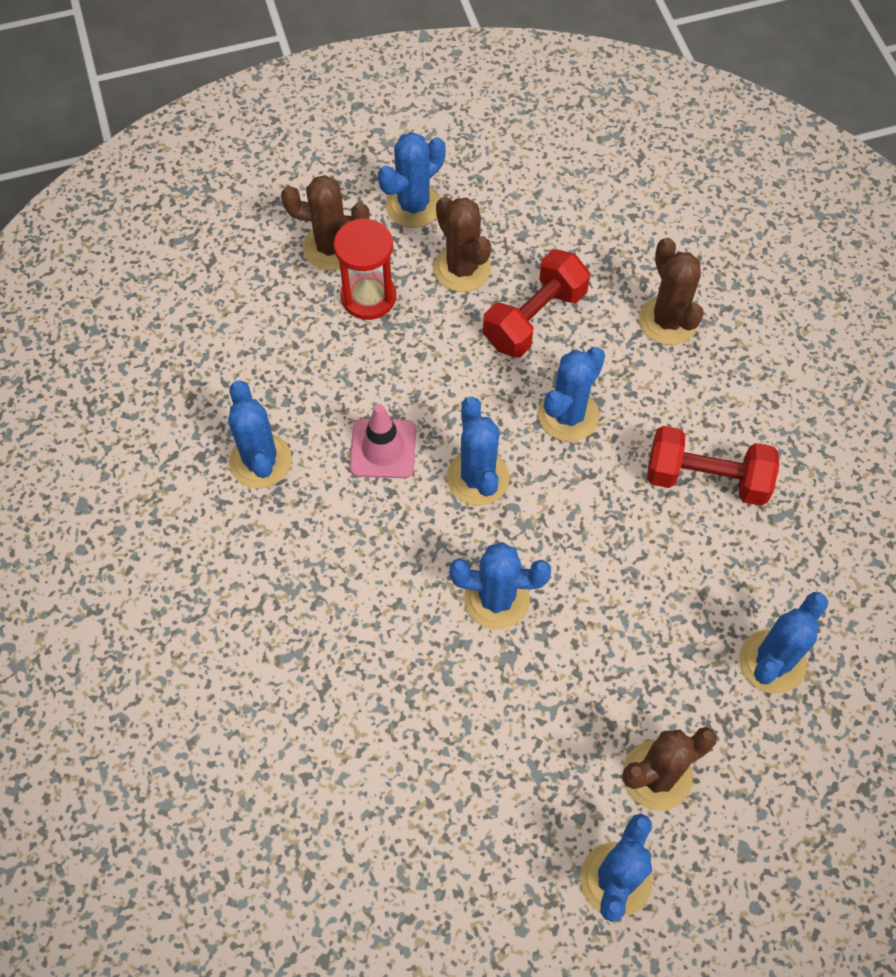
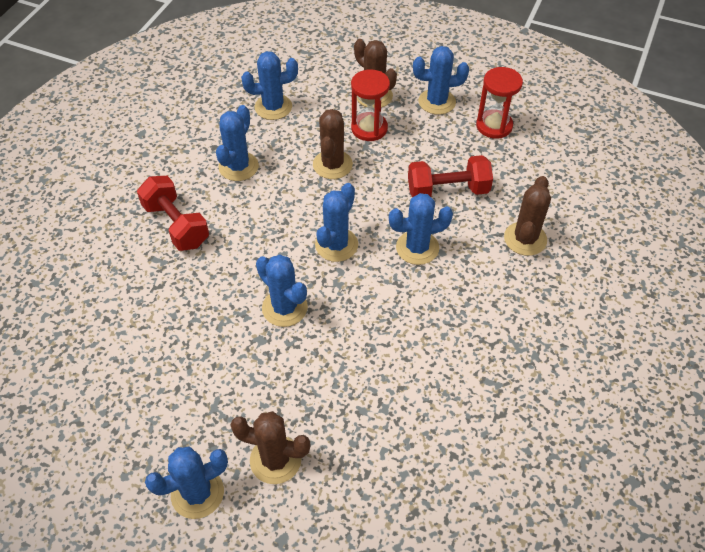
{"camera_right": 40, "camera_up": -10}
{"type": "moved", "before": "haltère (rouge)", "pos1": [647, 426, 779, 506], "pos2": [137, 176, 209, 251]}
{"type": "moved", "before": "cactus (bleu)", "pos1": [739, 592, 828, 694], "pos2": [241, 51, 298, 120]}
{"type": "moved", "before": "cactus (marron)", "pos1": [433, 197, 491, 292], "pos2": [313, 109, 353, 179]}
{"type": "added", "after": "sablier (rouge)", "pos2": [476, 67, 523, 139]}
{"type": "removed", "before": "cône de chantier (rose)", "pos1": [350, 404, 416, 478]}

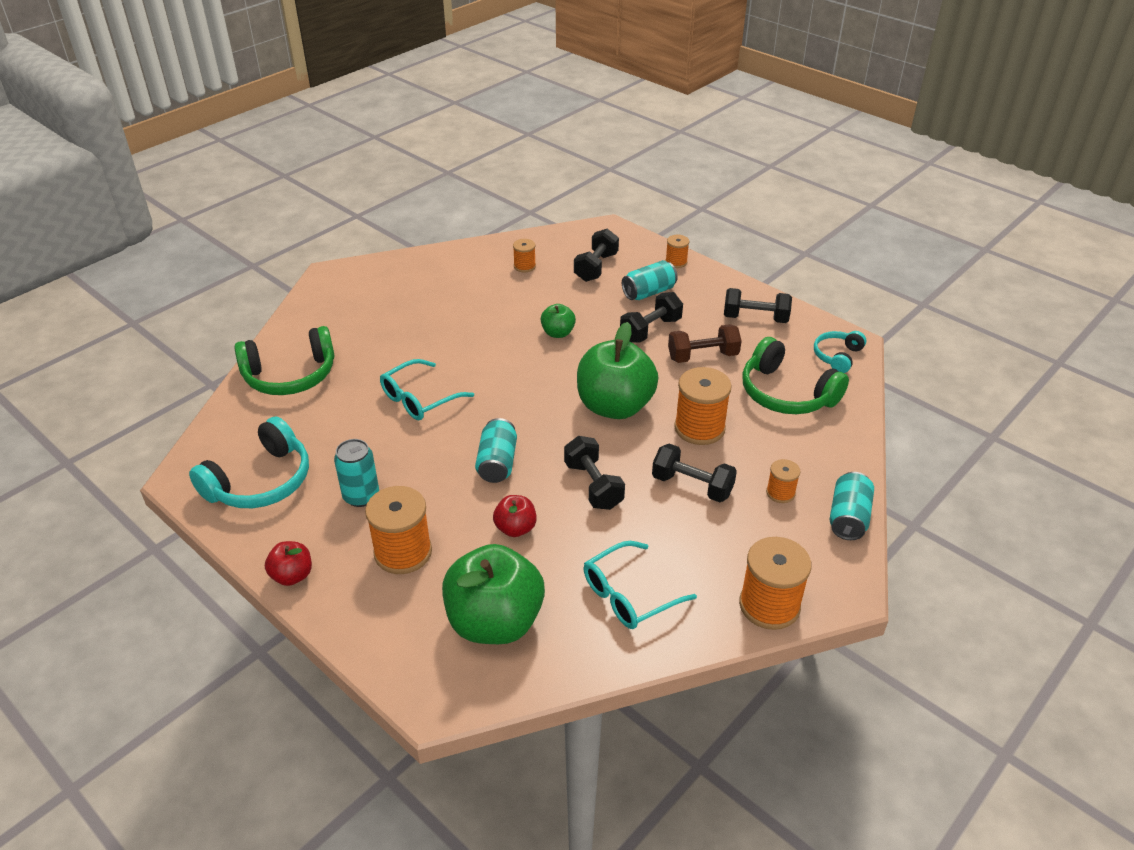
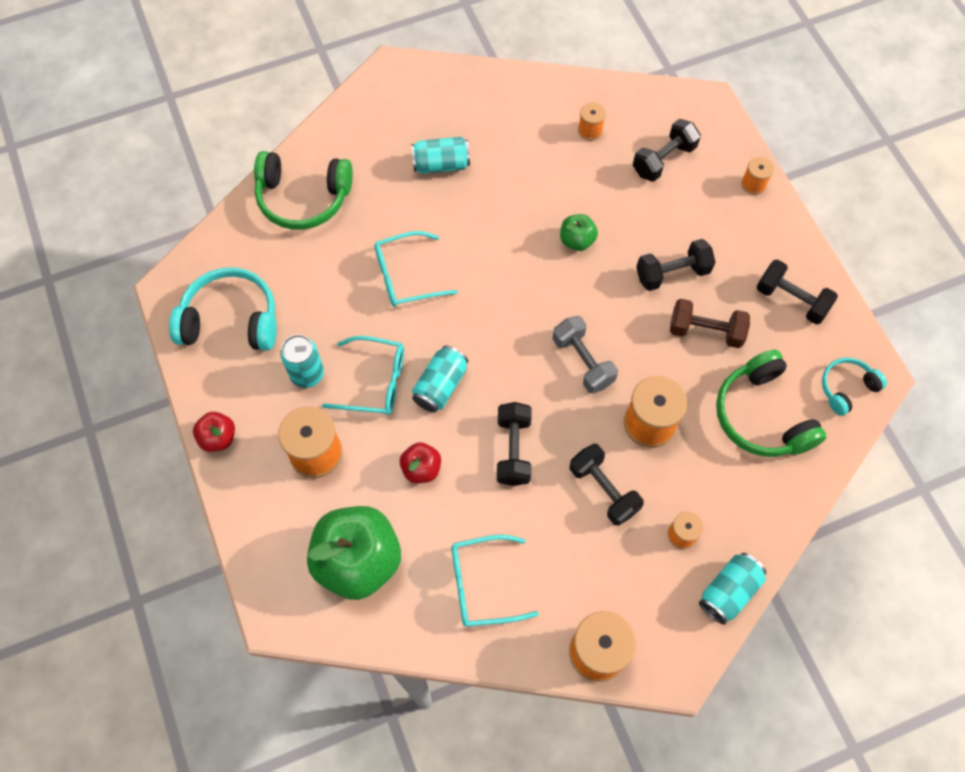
{"camera_right": 25, "camera_up": 25}
{"type": "turned", "before": "casque audio (turquoise)", "pos1": [189, 417, 309, 508], "pos2": [169, 267, 277, 351], "turn": -150}
{"type": "added", "after": "lunettes (turquoise)", "pos2": [322, 336, 404, 415]}
{"type": "moved", "before": "canette (turquoise)", "pos1": [622, 260, 678, 300], "pos2": [411, 137, 470, 174]}
{"type": "replaced", "before": "pomme (vert)", "after": "haltère (gris)", "pos1": [577, 322, 658, 419], "pos2": [553, 316, 618, 393]}

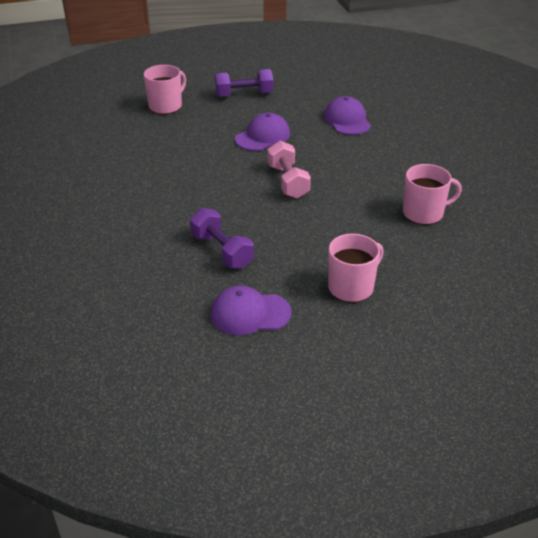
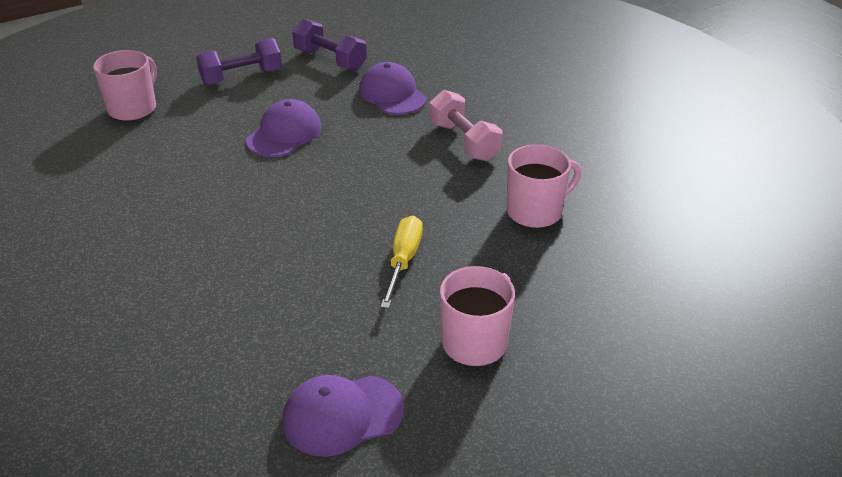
{"camera_right": -15, "camera_up": 0}
{"type": "moved", "before": "haltère (violet)", "pos1": [190, 208, 254, 269], "pos2": [292, 19, 367, 71]}
{"type": "added", "after": "tournevis (jaune)", "pos2": [380, 216, 423, 309]}
{"type": "moved", "before": "haltère (rose)", "pos1": [268, 141, 311, 199], "pos2": [429, 90, 502, 161]}

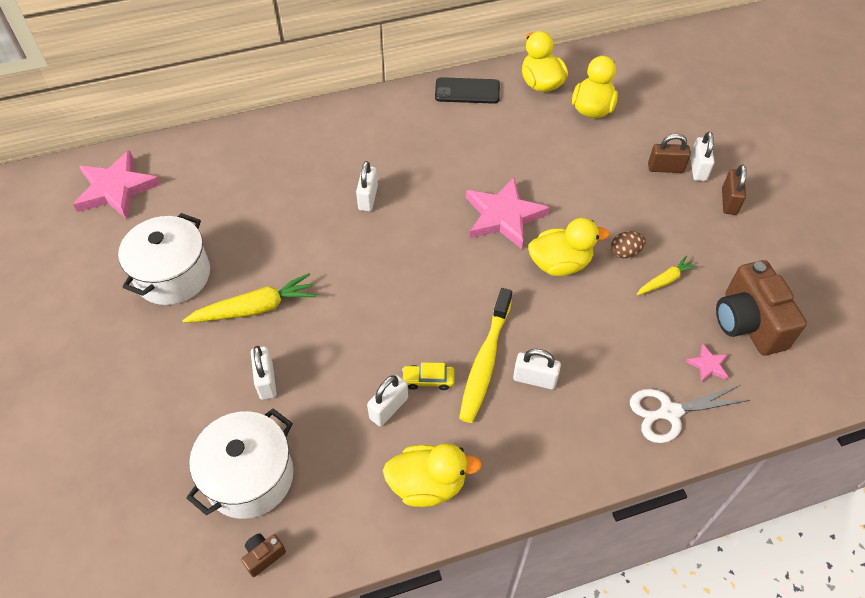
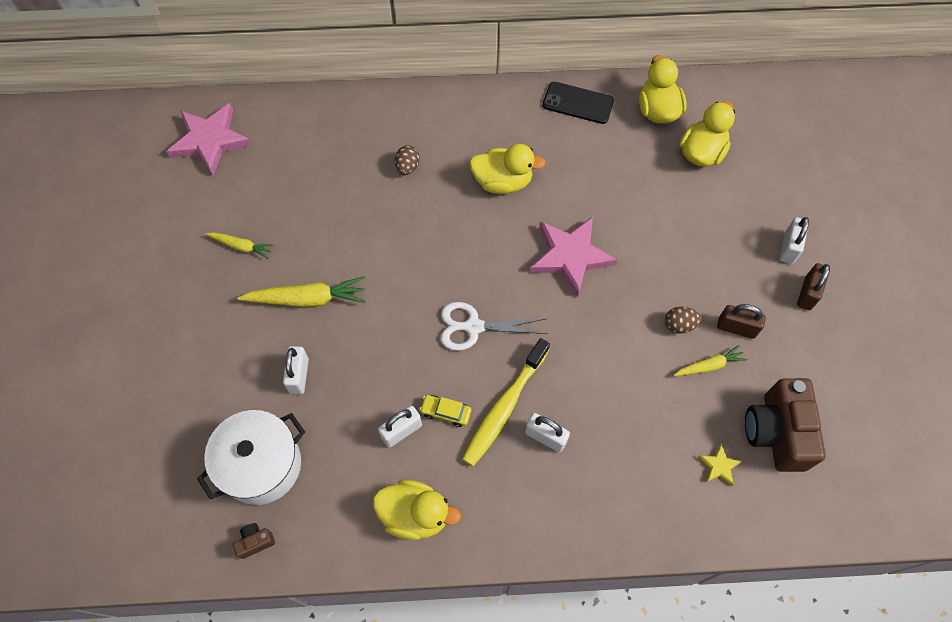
{"camera_right": 15, "camera_up": 10}
{"type": "replaced", "before": "marmite (blanc)", "after": "carotte (jaune)", "pos1": [118, 213, 210, 305], "pos2": [205, 232, 274, 259]}
{"type": "added", "after": "œuf (marron)", "pos2": [395, 145, 420, 175]}
{"type": "moved", "before": "ciseaux (blanc)", "pos1": [630, 385, 750, 443], "pos2": [440, 302, 548, 351]}
{"type": "moved", "before": "canard (jaune)", "pos1": [528, 218, 609, 276], "pos2": [469, 144, 546, 194]}
{"type": "recoloured", "before": "étoile (rose)", "after": "étoile (jaune)", "pos1": [686, 344, 728, 382], "pos2": [699, 444, 742, 486]}
{"type": "moved", "before": "cadenas (marron)", "pos1": [648, 134, 691, 173], "pos2": [717, 304, 766, 339]}
{"type": "removed", "before": "cadenas (blanc)", "pos1": [356, 161, 378, 211]}

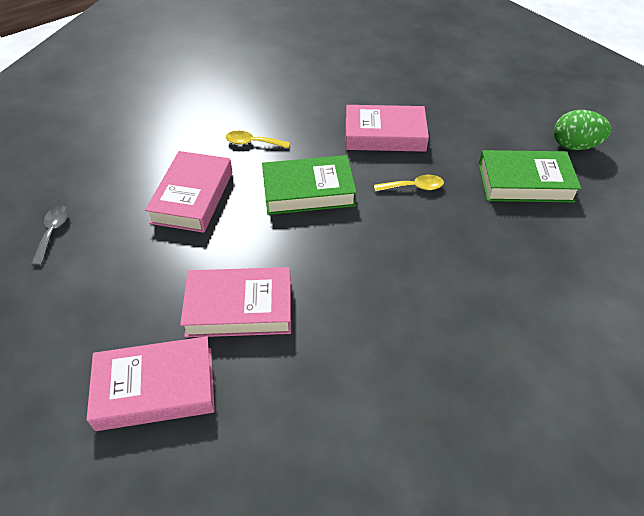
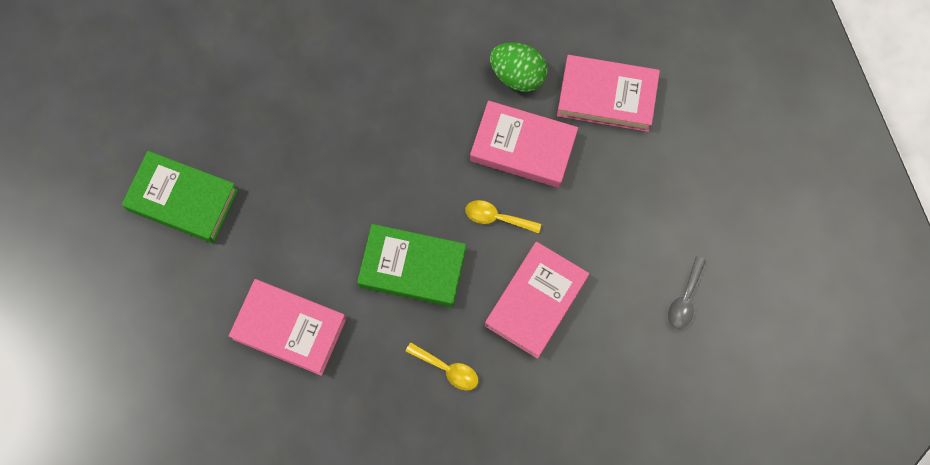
{"camera_right": -160, "camera_up": 25}
{"type": "moved", "before": "cuillère (jaune)", "pos1": [374, 175, 444, 192], "pos2": [465, 200, 541, 234]}
{"type": "moved", "before": "œuf (vert)", "pos1": [554, 110, 612, 150], "pos2": [490, 42, 547, 92]}

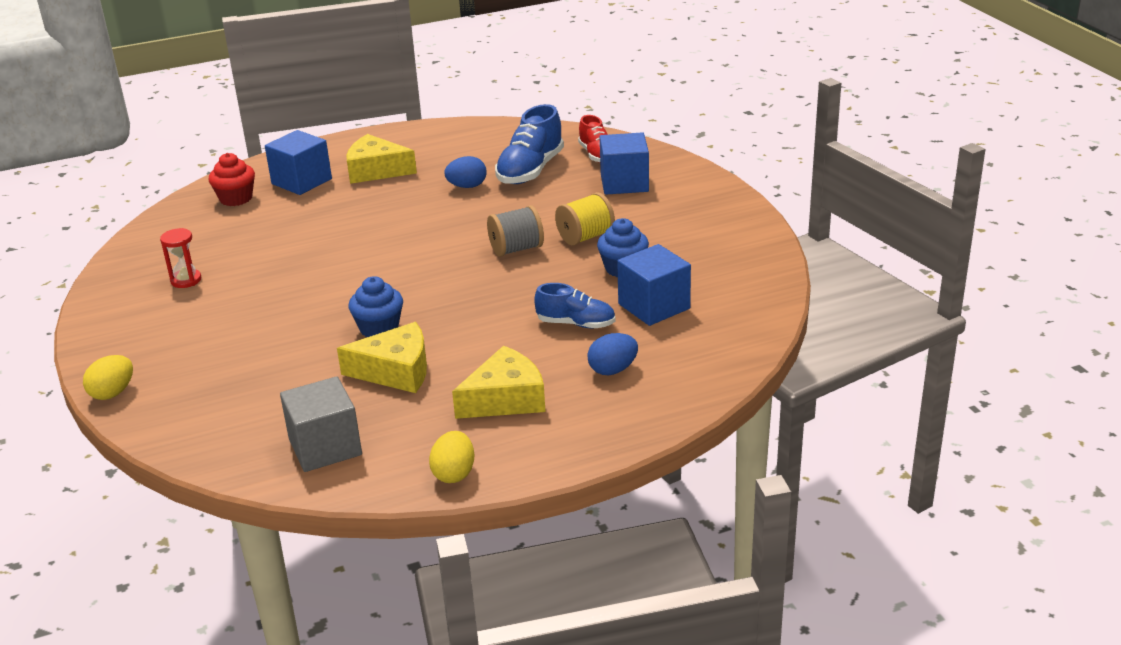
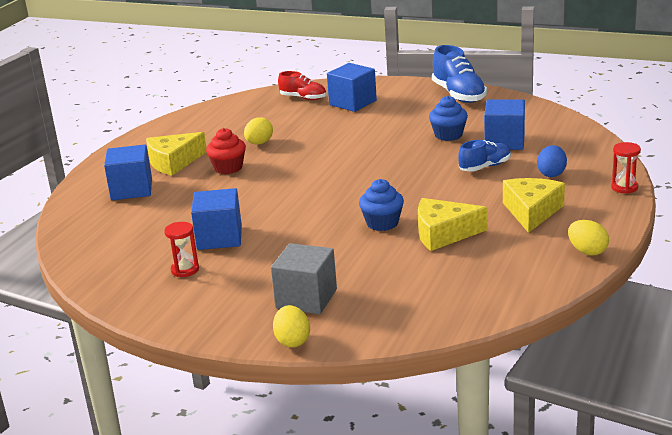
{"camera_right": -45, "camera_up": -5}
{"type": "added", "after": "cube (bleu)", "pos2": [191, 188, 242, 250]}
{"type": "moved", "before": "muffin (rouge)", "pos1": [208, 153, 255, 206], "pos2": [206, 128, 246, 174]}
{"type": "recoloured", "before": "œuf (bleu)", "after": "œuf (jaune)", "pos1": [445, 156, 487, 188], "pos2": [244, 117, 273, 144]}
{"type": "moved", "before": "cube (gris)", "pos1": [280, 376, 362, 472], "pos2": [271, 243, 337, 314]}
{"type": "turned", "before": "fromage (jaune)", "pos1": [337, 322, 427, 393], "pos2": [418, 198, 488, 251], "turn": -135}
{"type": "moved", "before": "chaussure (bleu)", "pos1": [495, 104, 564, 184], "pos2": [432, 45, 487, 103]}
{"type": "added", "after": "sablier (rouge)", "pos2": [611, 142, 641, 194]}
{"type": "removed", "before": "bobine (gris)", "pos1": [487, 205, 544, 257]}
{"type": "removed", "before": "bobine (jaune)", "pos1": [555, 192, 615, 246]}

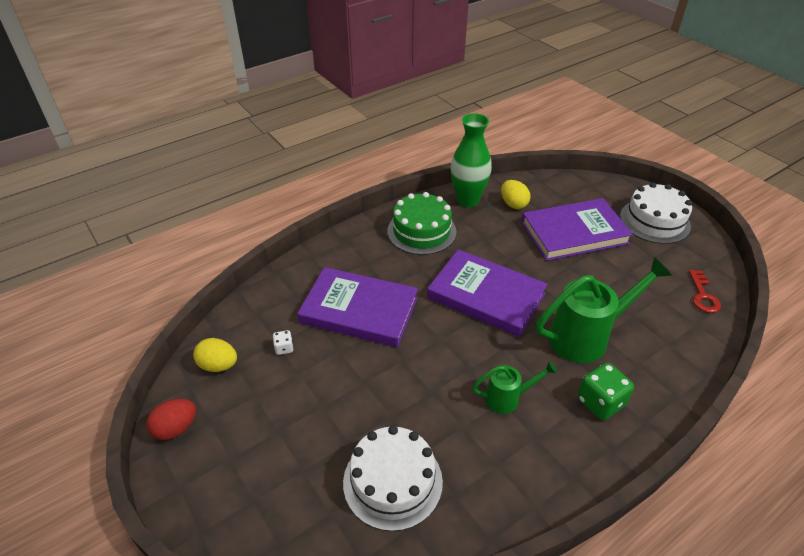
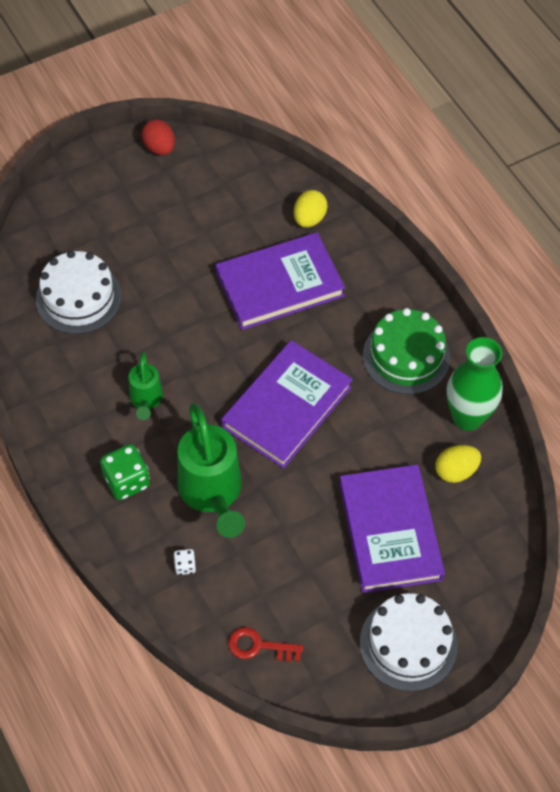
{"camera_right": 95, "camera_up": 15}
{"type": "moved", "before": "dé (blanc)", "pos1": [273, 330, 294, 355], "pos2": [174, 549, 196, 575]}
{"type": "turned", "before": "livre (violet)", "pos1": [297, 267, 418, 347], "pos2": [216, 232, 345, 330], "turn": 45}
{"type": "moved", "before": "œuf (jaune)", "pos1": [193, 338, 237, 372], "pos2": [294, 190, 328, 227]}

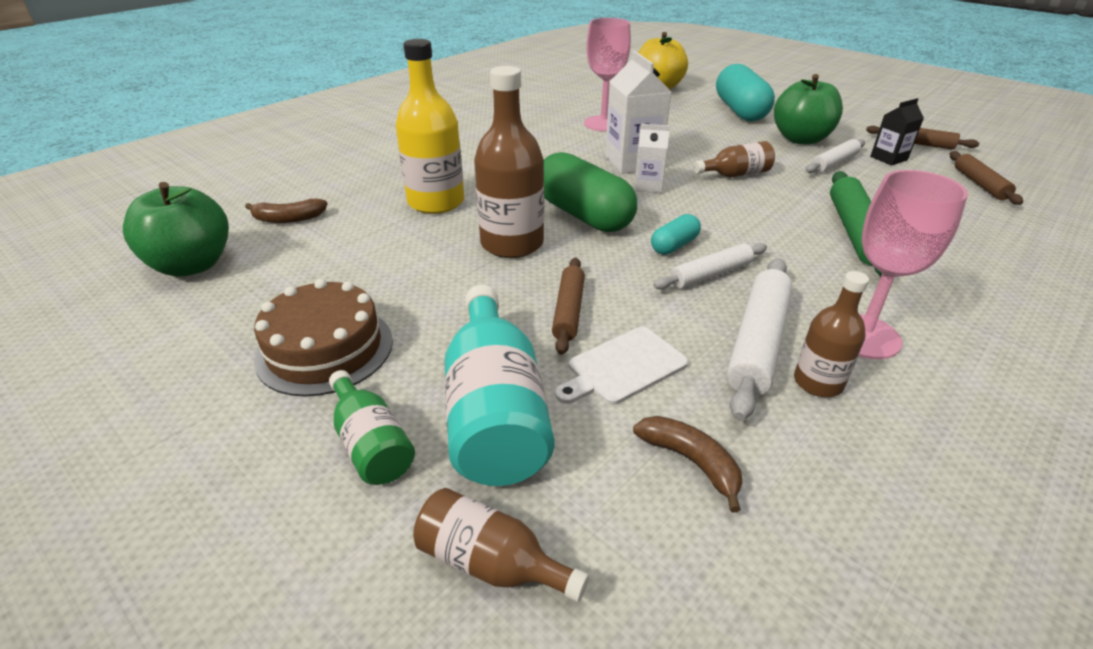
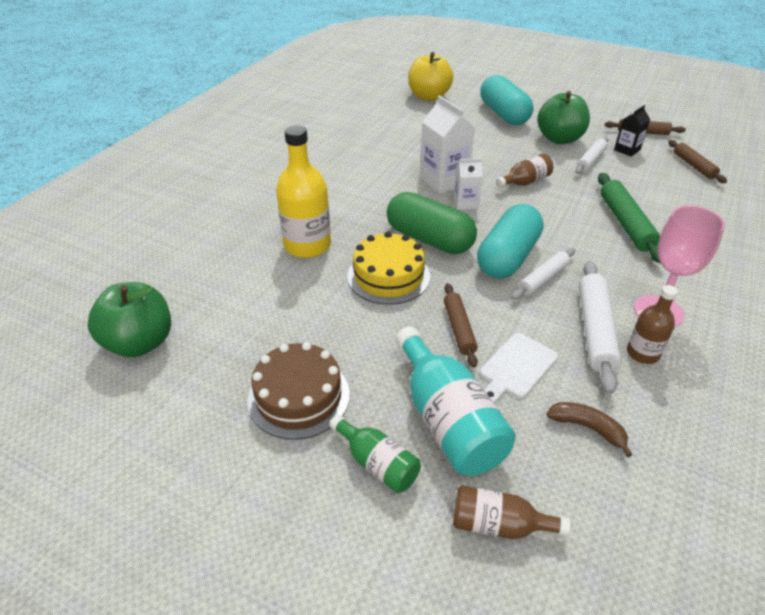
{"camera_right": -15, "camera_up": 5}
{"type": "replaced", "before": "bouteille (marron)", "after": "gâteau (jaune)", "pos1": [474, 66, 544, 258], "pos2": [347, 231, 430, 305]}
{"type": "resized", "before": "gélule (turquoise)", "pos1": [651, 214, 701, 255], "pos2": [477, 204, 544, 279], "scale": 2.09}
{"type": "removed", "before": "banane (marron)", "pos1": [245, 199, 327, 223]}
{"type": "removed", "before": "verre à pied (rose)", "pos1": [584, 18, 631, 131]}

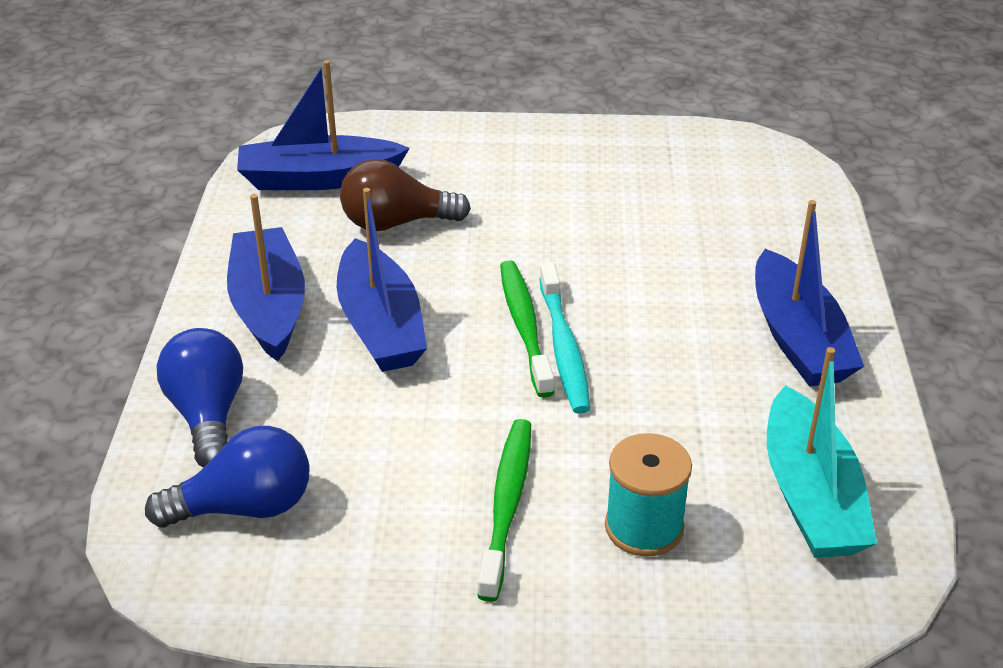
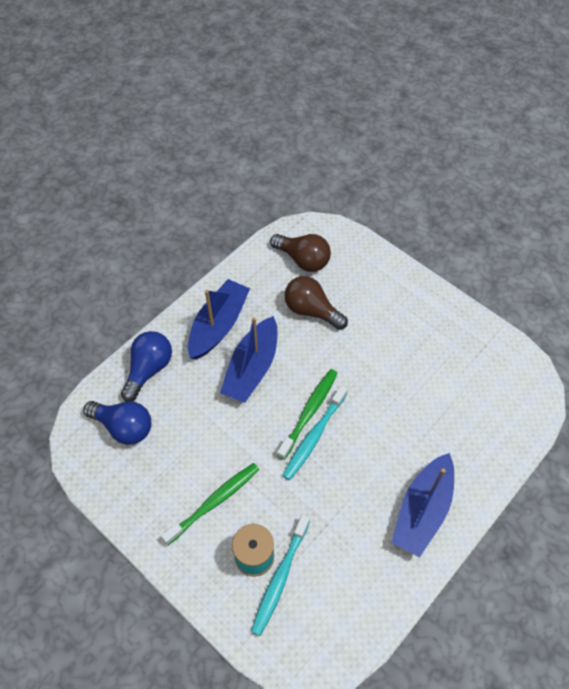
{"camera_right": 40, "camera_up": 20}
{"type": "added", "after": "brosse à dents (turquoise)", "pos2": [251, 514, 310, 636]}
{"type": "replaced", "before": "bateau (bleu)", "after": "ampoule (marron)", "pos1": [237, 60, 410, 190], "pos2": [270, 234, 331, 272]}
{"type": "removed", "before": "bateau (turquoise)", "pos1": [767, 347, 877, 558]}

